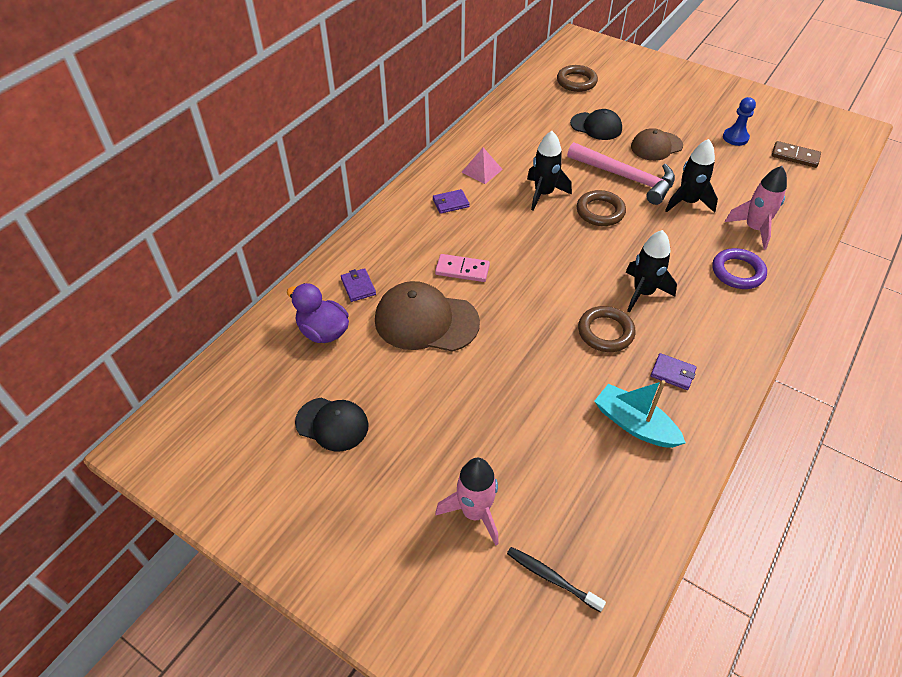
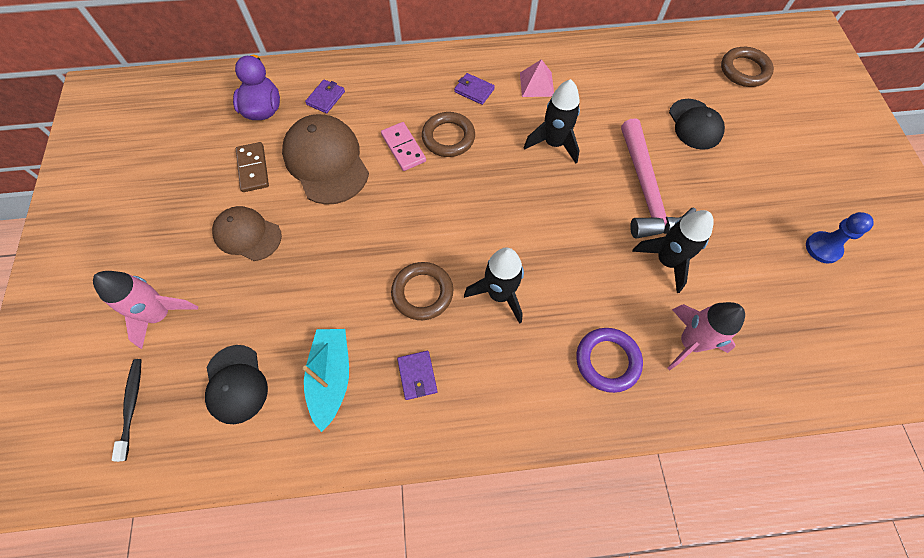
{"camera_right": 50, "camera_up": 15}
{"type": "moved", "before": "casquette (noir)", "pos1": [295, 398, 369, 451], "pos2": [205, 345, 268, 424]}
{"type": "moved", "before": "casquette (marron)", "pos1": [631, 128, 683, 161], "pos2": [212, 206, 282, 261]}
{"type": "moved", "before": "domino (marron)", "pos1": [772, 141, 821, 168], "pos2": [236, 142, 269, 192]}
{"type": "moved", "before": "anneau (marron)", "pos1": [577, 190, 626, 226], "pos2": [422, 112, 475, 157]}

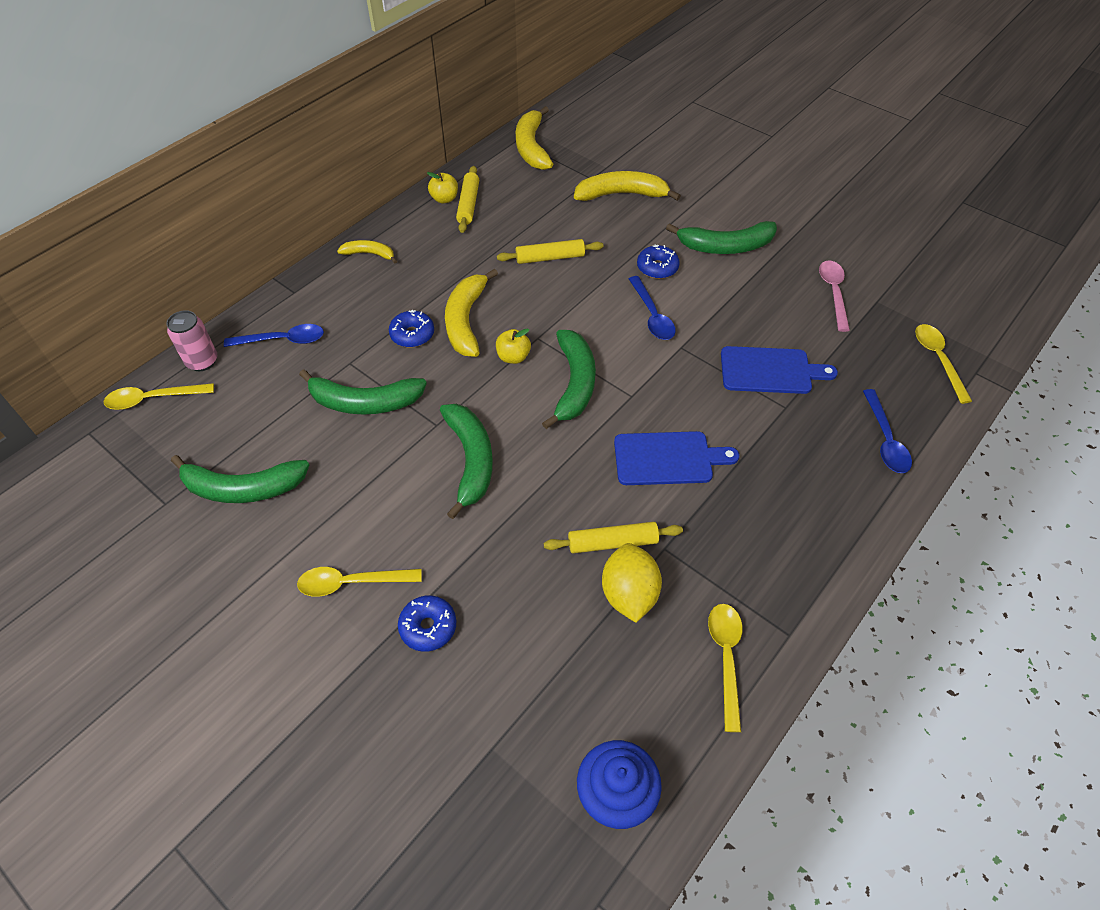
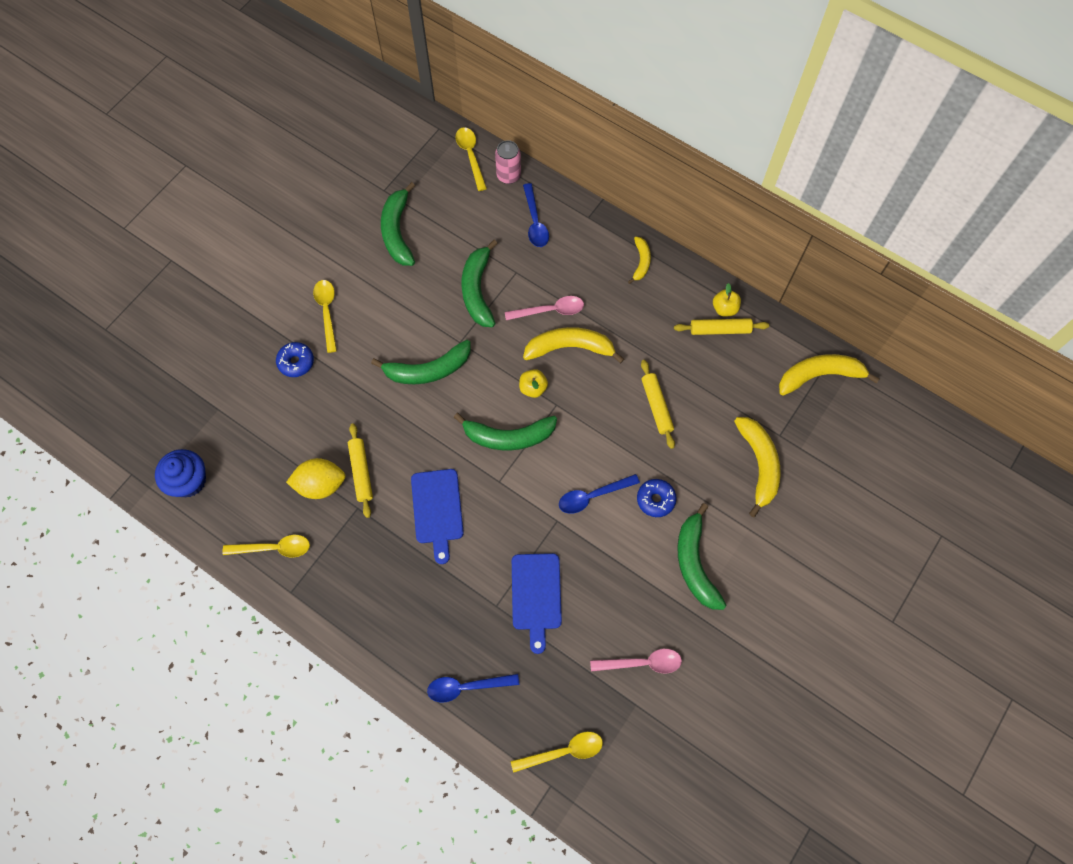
{"camera_right": 85, "camera_up": 15}
{"type": "replaced", "before": "beignet (bleu)", "after": "cuillère (rose)", "pos1": [389, 310, 434, 347], "pos2": [505, 296, 584, 320]}

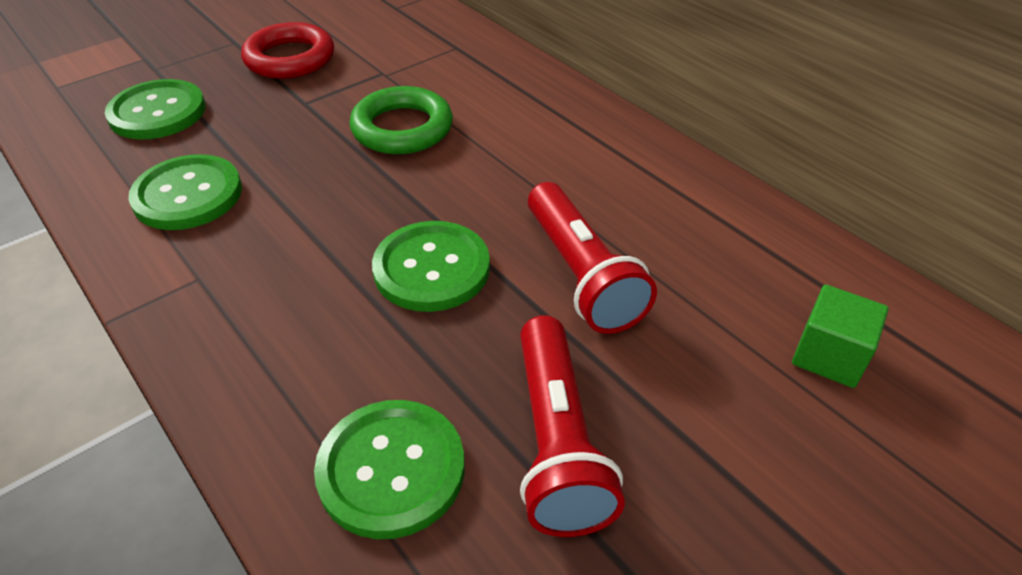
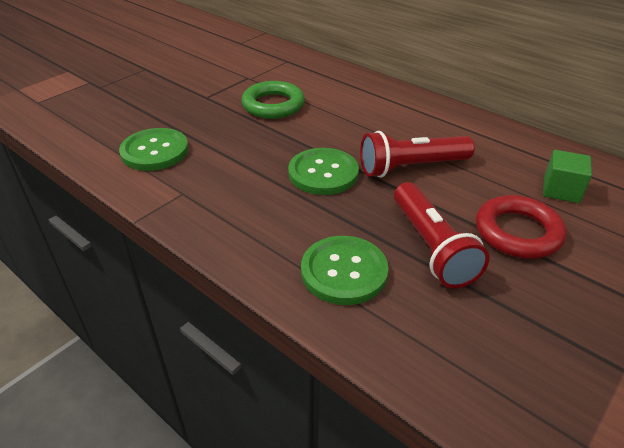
{"camera_right": -10, "camera_up": -5}
{"type": "turned", "before": "lampe de poche (rouge)", "pos1": [528, 182, 657, 334], "pos2": [360, 131, 475, 178], "turn": 105}
{"type": "moved", "before": "anneau (rouge)", "pos1": [241, 22, 334, 79], "pos2": [476, 195, 567, 258]}
{"type": "removed", "before": "bouton (vert)", "pos1": [105, 79, 205, 139]}

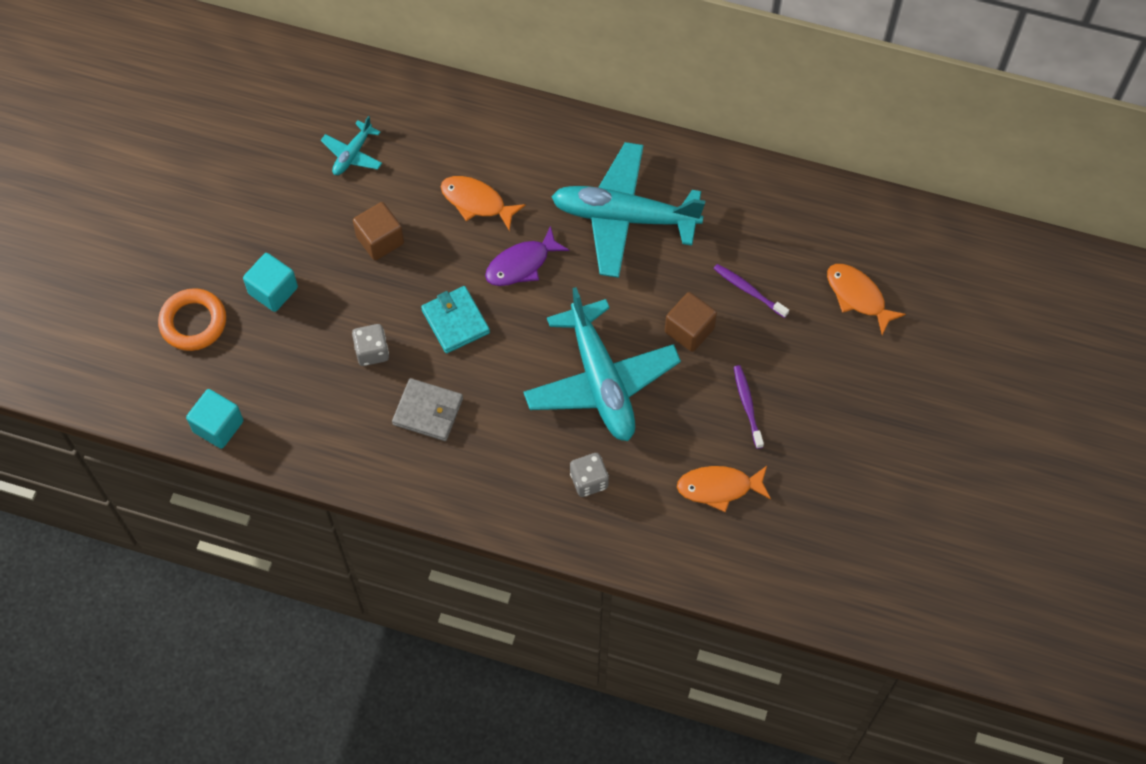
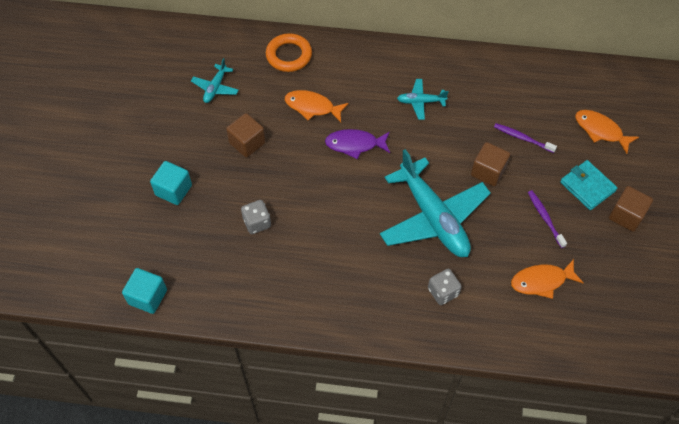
{"camera_right": -10, "camera_up": -5}
{"type": "moved", "before": "anneau (orange)", "pos1": [158, 288, 226, 351], "pos2": [266, 33, 312, 72]}
{"type": "turned", "before": "poisson (violet)", "pos1": [485, 226, 569, 286], "pos2": [325, 129, 390, 159], "turn": 45}
{"type": "resized", "before": "avion (turquoise)", "pos1": [551, 142, 705, 278], "pos2": [397, 79, 449, 120], "scale": 0.45}
{"type": "moved", "before": "portefeuille (turquoise)", "pos1": [421, 286, 490, 353], "pos2": [560, 160, 617, 210]}
{"type": "added", "after": "cube (marron)", "pos2": [609, 186, 653, 232]}
{"type": "removed", "before": "portefeuille (gris)", "pos1": [392, 378, 463, 441]}

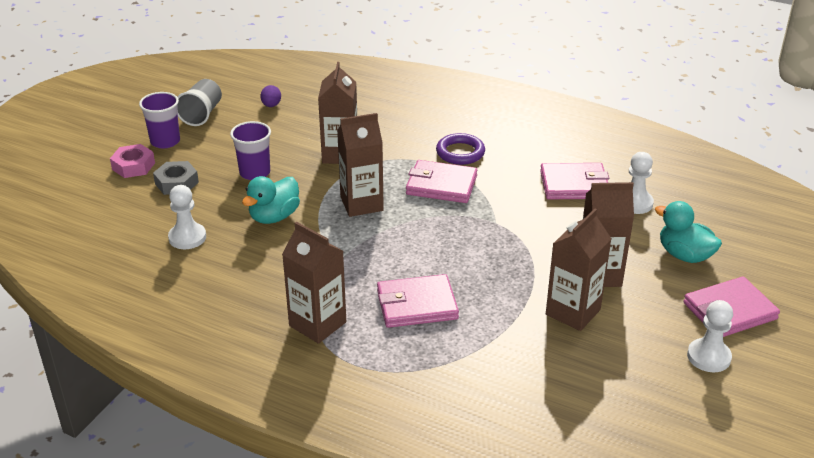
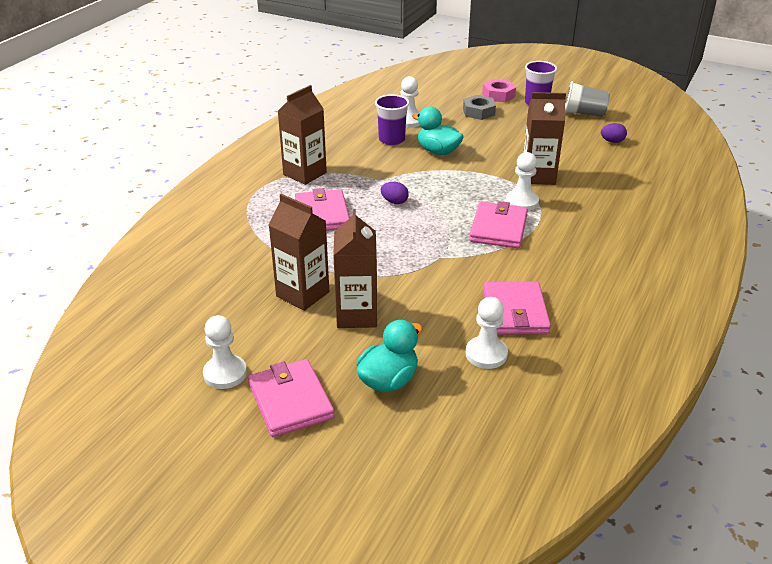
{"camera_right": 90, "camera_up": 0}
{"type": "moved", "before": "gobelet (violet)", "pos1": [230, 121, 271, 180], "pos2": [375, 94, 409, 145]}
{"type": "added", "after": "œuf (violet)", "pos2": [381, 182, 409, 204]}
{"type": "added", "after": "pion (blanc)", "pos2": [506, 152, 539, 211]}
{"type": "removed", "before": "brique de lait (marron)", "pos1": [337, 113, 384, 217]}
{"type": "removed", "before": "anneau (violet)", "pos1": [436, 133, 485, 165]}

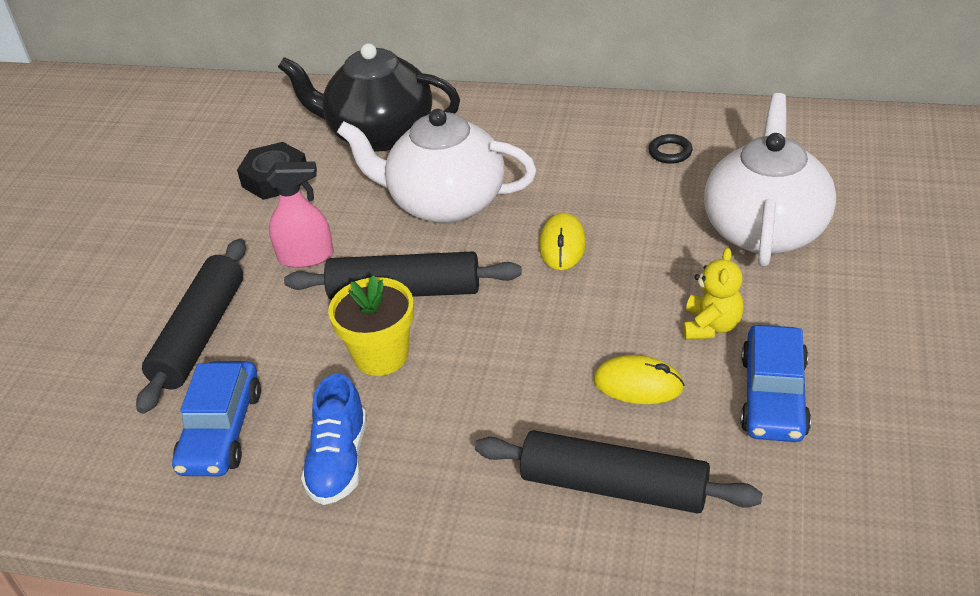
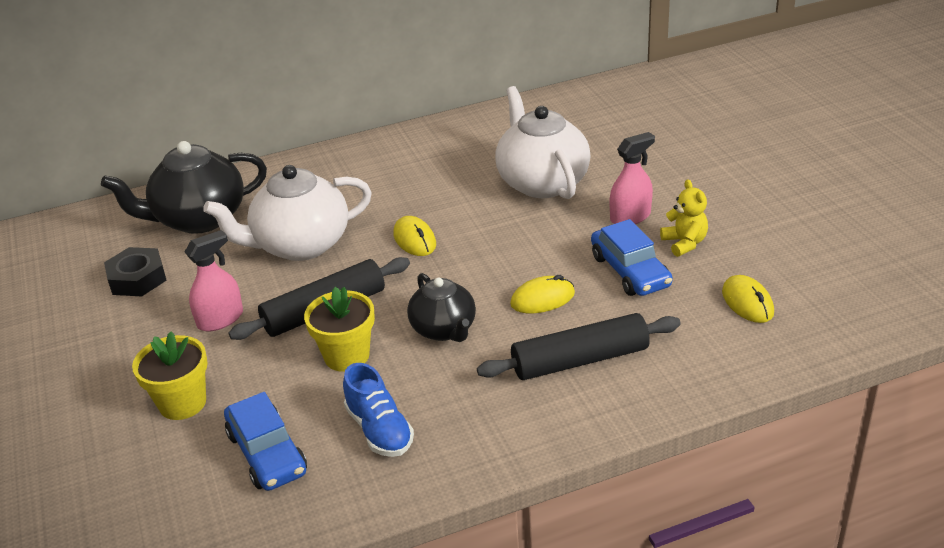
{"camera_right": -35, "camera_up": -5}
{"type": "replaced", "before": "rouleau à pâtisserie (noir)", "after": "pot de fleurs (jaune)", "pos1": [136, 239, 246, 414], "pos2": [132, 332, 208, 420]}
{"type": "added", "after": "théière (noir)", "pos2": [407, 273, 476, 342]}
{"type": "added", "after": "vaporisateur (rose)", "pos2": [610, 132, 655, 224]}
{"type": "moved", "before": "ours en peluche (jaune)", "pos1": [683, 248, 744, 340], "pos2": [660, 179, 708, 257]}
{"type": "added", "after": "souris (jaune)", "pos2": [722, 275, 774, 323]}
{"type": "removed", "before": "anneau (noir)", "pos1": [648, 134, 693, 164]}

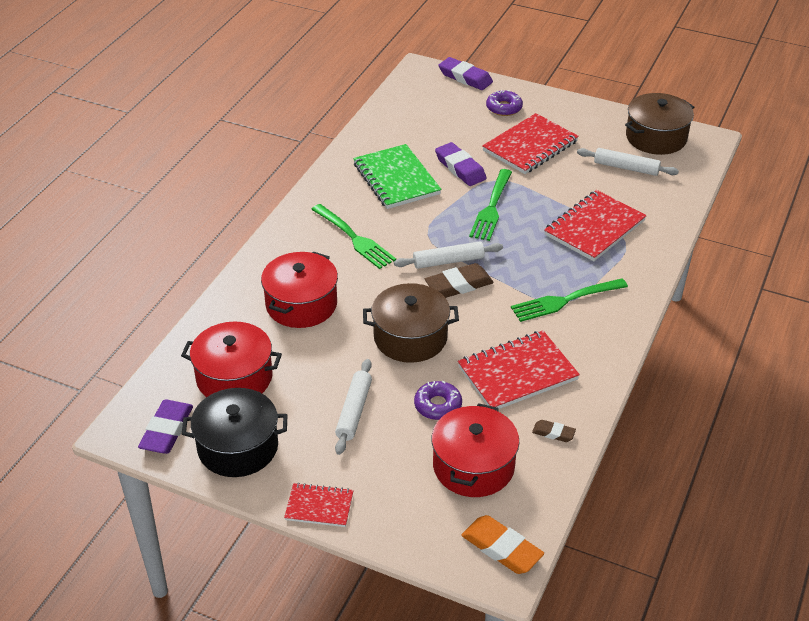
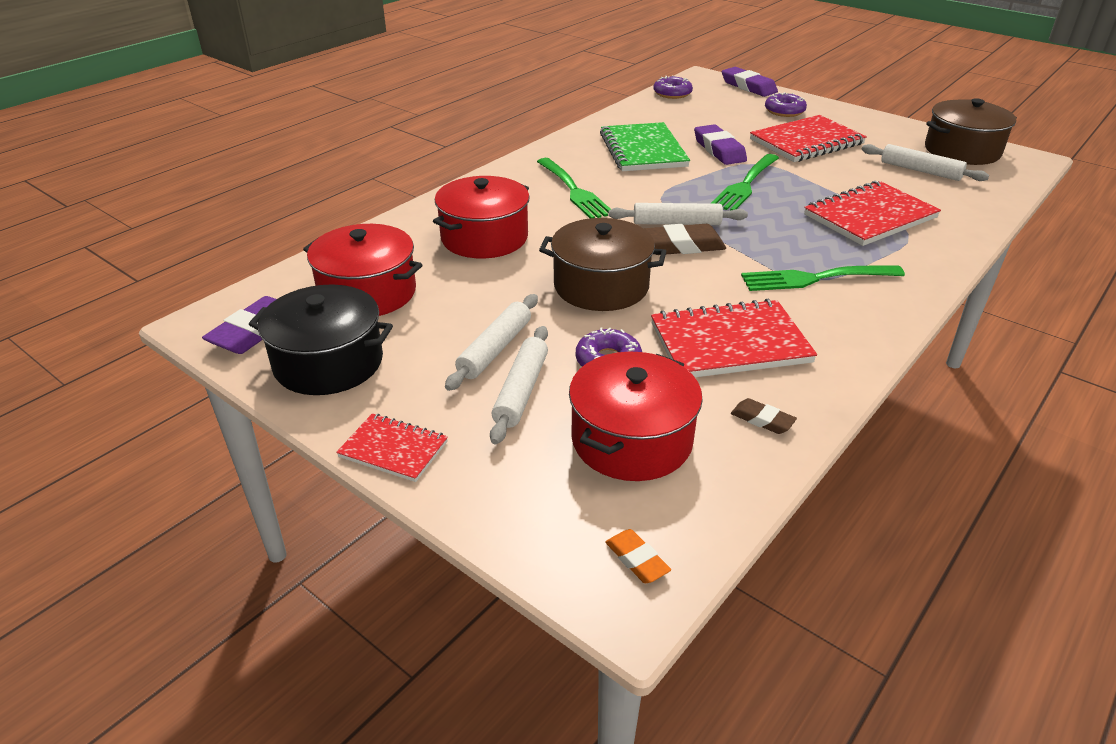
{"camera_right": 15, "camera_up": -5}
{"type": "added", "after": "rouleau à pâtisserie (blanc)", "pos2": [490, 326, 548, 444]}
{"type": "resized", "before": "gomme (orange)", "pos1": [461, 515, 544, 574], "pos2": [605, 529, 671, 583], "scale": 0.55}
{"type": "added", "after": "beignet (violet)", "pos2": [654, 76, 693, 99]}

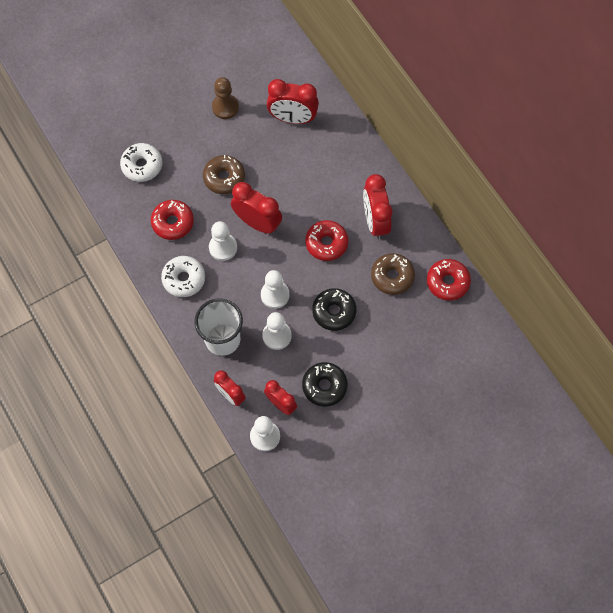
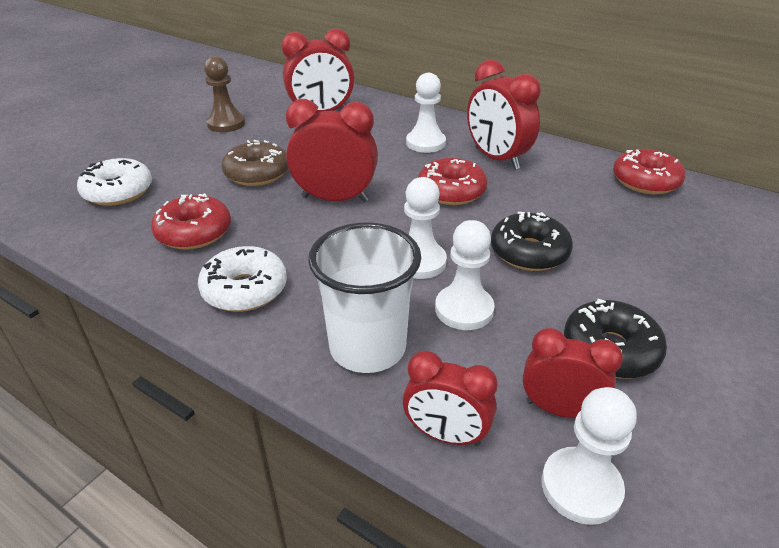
{"camera_right": -25, "camera_up": -30}
{"type": "moved", "before": "pion (blanc)", "pos1": [209, 221, 237, 261], "pos2": [406, 73, 446, 153]}
{"type": "removed", "before": "beignet (marron)", "pos1": [371, 253, 415, 295]}

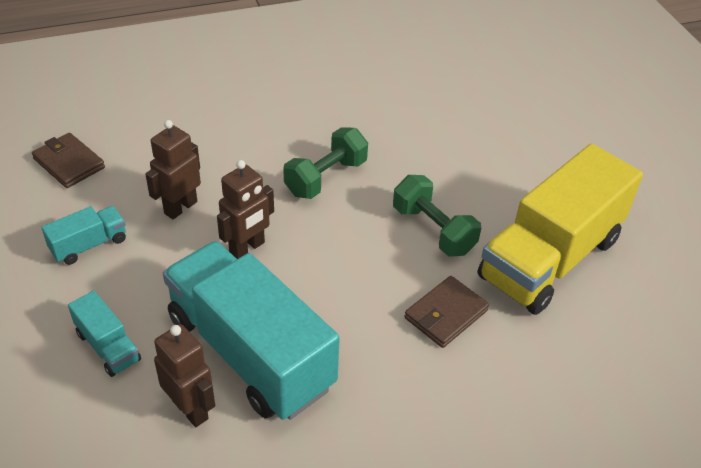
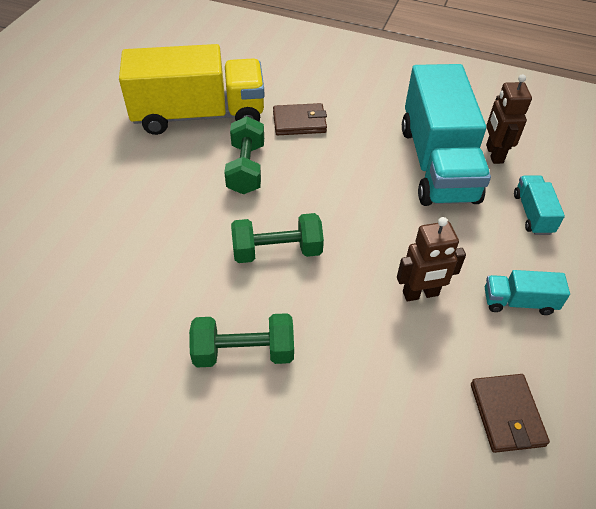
{"camera_right": -140, "camera_up": 5}
{"type": "added", "after": "haltère (vert)", "pos2": [189, 313, 294, 368]}
{"type": "removed", "before": "robot (marron)", "pos1": [217, 160, 274, 259]}

